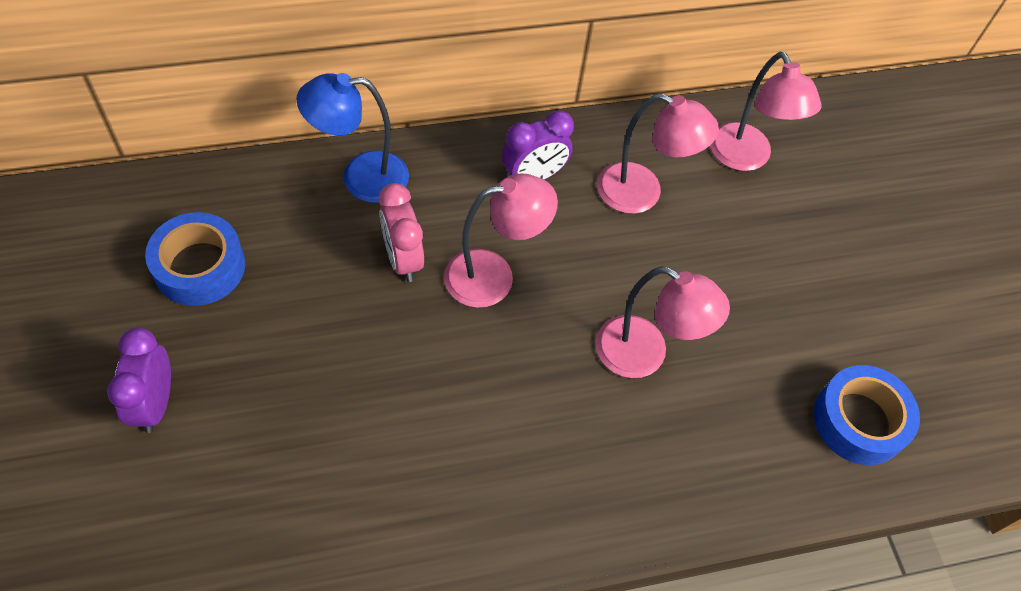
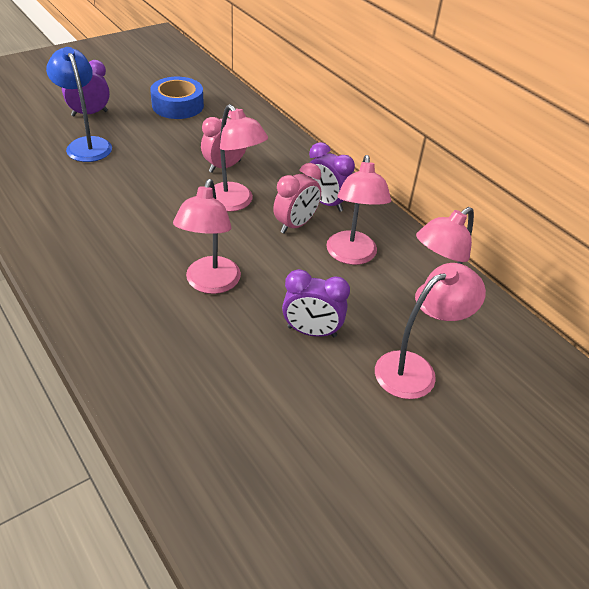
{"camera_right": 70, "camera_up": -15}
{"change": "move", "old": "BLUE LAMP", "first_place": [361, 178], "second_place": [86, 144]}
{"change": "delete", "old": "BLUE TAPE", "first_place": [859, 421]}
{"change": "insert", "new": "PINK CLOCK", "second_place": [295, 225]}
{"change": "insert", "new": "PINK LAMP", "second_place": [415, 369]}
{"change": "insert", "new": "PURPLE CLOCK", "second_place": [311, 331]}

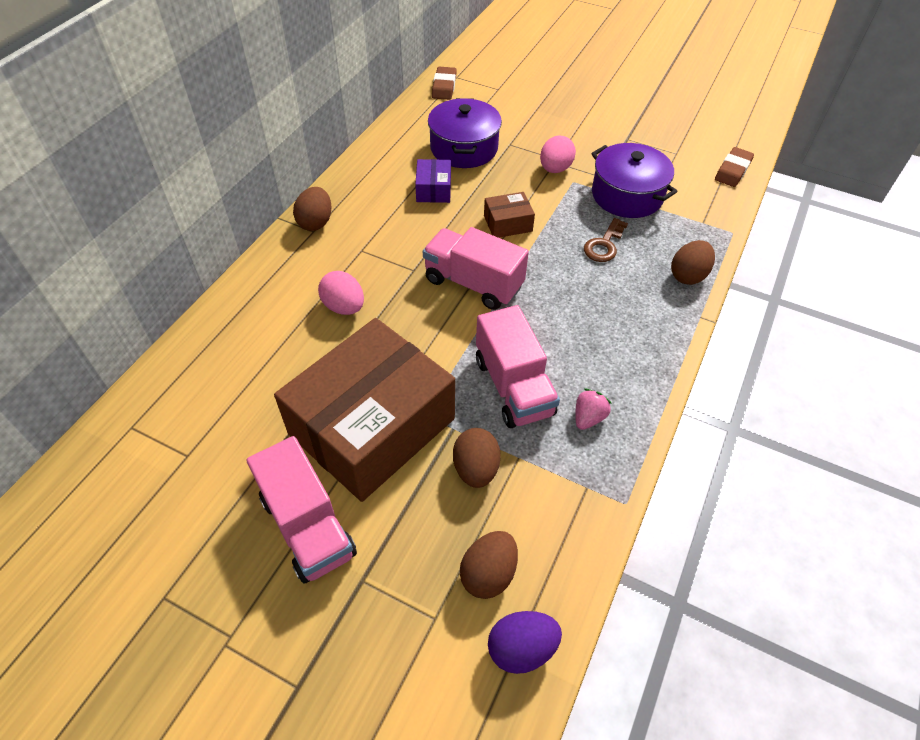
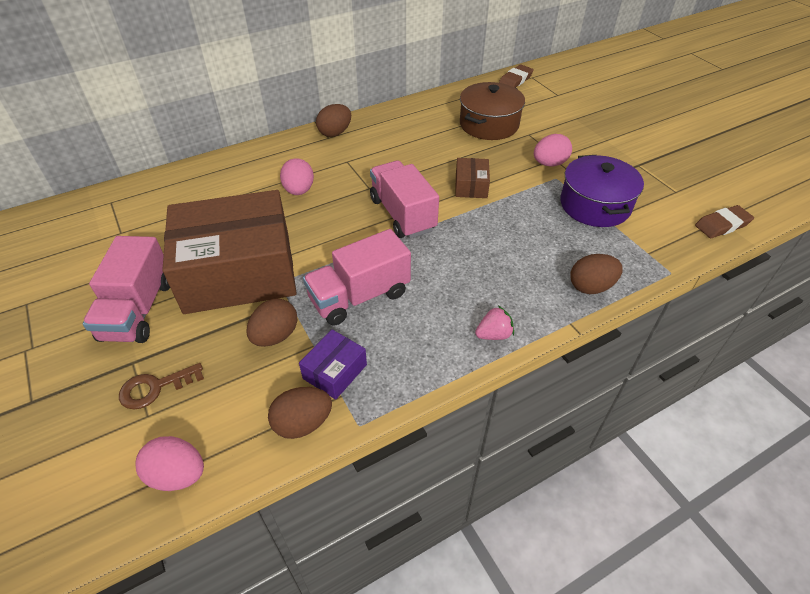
{"camera_right": 35, "camera_up": -5}
{"change": "recolor", "old": "PURPLE POT", "new": "BROWN POT", "first_place": [464, 148], "second_place": [489, 124]}
{"change": "move", "old": "PURPLE BOX", "first_place": [433, 189], "second_place": [335, 371]}
{"change": "rotate", "old": "BROWN BOX", "first_place": [508, 223], "second_place": [471, 186], "degrees": 75}
{"change": "move", "old": "BROWN KEY", "first_place": [604, 245], "second_place": [155, 388]}
{"change": "rotate", "old": "PINK TRUCK", "first_place": [513, 387], "second_place": [359, 296], "degrees": 45}
{"change": "move", "old": "PINK STRAWBERRY", "first_place": [588, 417], "second_place": [493, 334]}
{"change": "move", "old": "BROWN EGG", "first_place": [488, 574], "second_place": [303, 423]}
{"change": "recolor", "old": "PURPLE EGG", "new": "PINK EGG", "first_place": [521, 648], "second_place": [178, 475]}

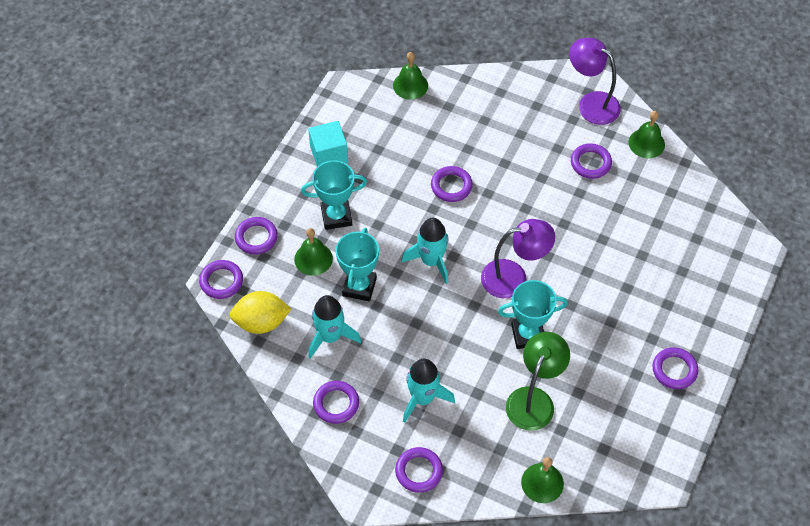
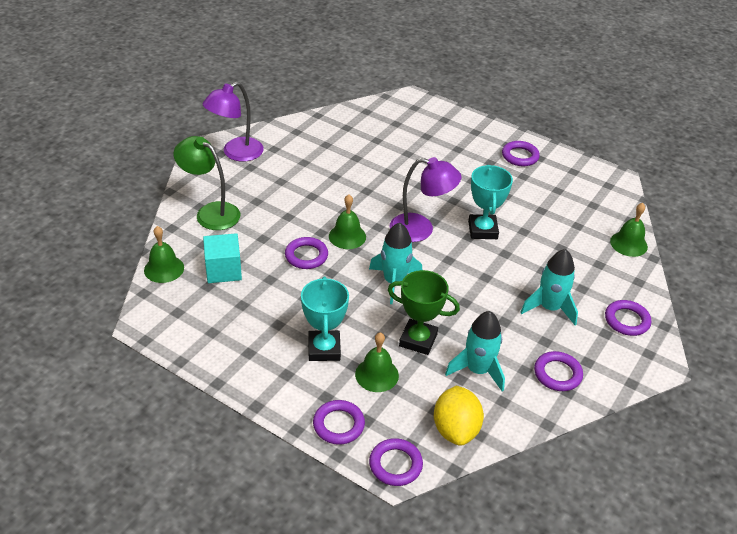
{"camera_right": -85, "camera_up": -15}
{"change": "move", "old": "GREEN BELL", "first_place": [646, 143], "second_place": [347, 236]}
{"change": "move", "old": "TURQUOISE CUBE", "first_place": [329, 154], "second_place": [223, 270]}
{"change": "delete", "old": "PURPLE RING", "first_place": [590, 163]}
{"change": "rotate", "old": "PURPLE LAMP", "first_place": [514, 277], "second_place": [420, 229], "degrees": 105}
{"change": "recolor", "old": "TURQUOISE TROPHY", "new": "GREEN TROPHY", "first_place": [359, 287], "second_place": [418, 340]}
{"change": "move", "old": "GREEN LAMP", "first_place": [534, 399], "second_place": [210, 212]}

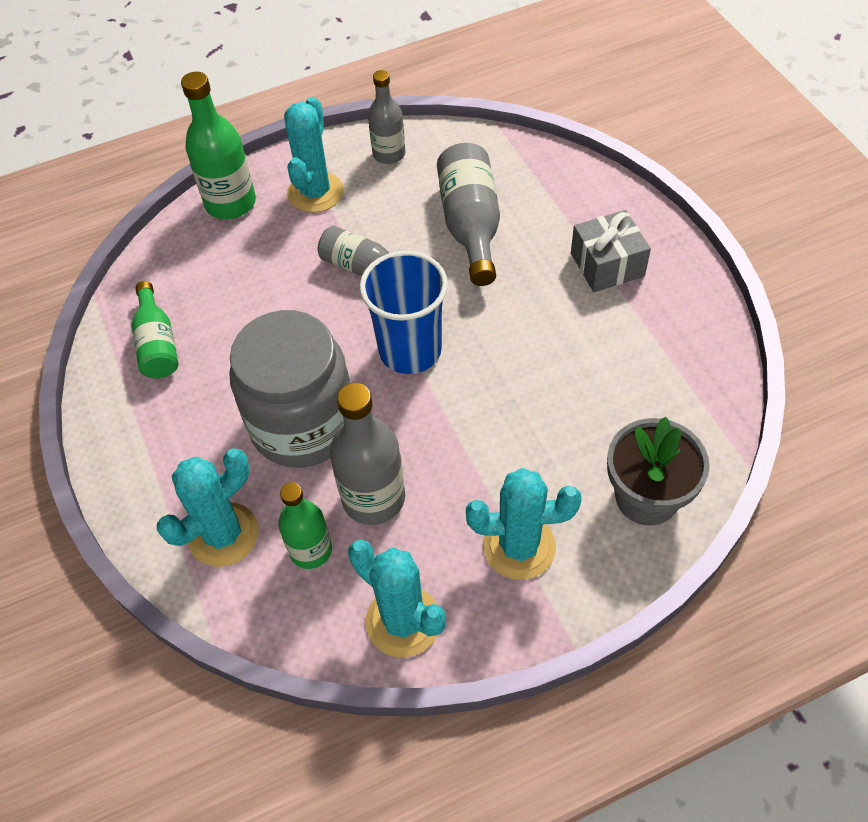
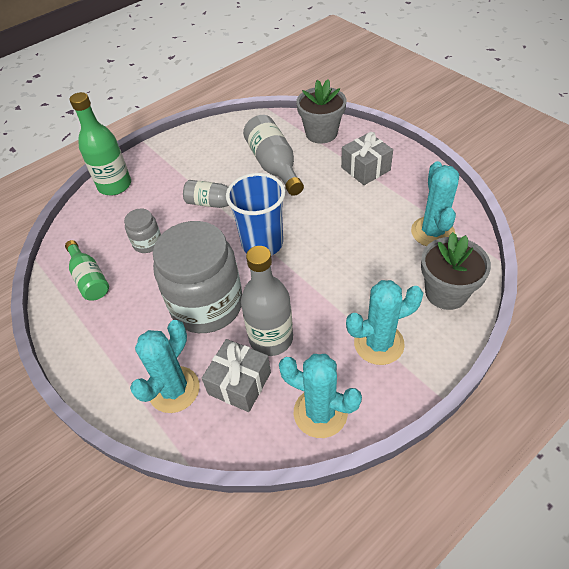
{"camera_right": -15, "camera_up": -5}
{"change": "delete", "old": "GREY BOTTLE", "first_place": [389, 154]}
{"change": "move", "old": "TURQUOISE CACTUS", "first_place": [315, 192], "second_place": [432, 232]}
{"change": "replace", "old": "GREEN BOTTLE", "new": "GREY GIFT", "first_place": [311, 550], "second_place": [239, 383]}
{"change": "insert", "new": "GREY FLOWER POT", "second_place": [321, 133]}
{"change": "insert", "new": "GREY JAR", "second_place": [147, 243]}

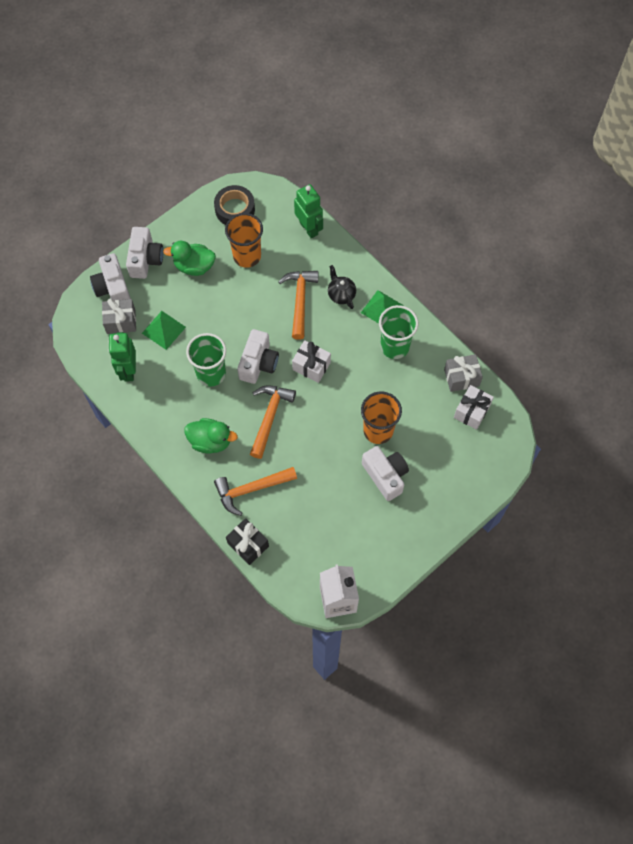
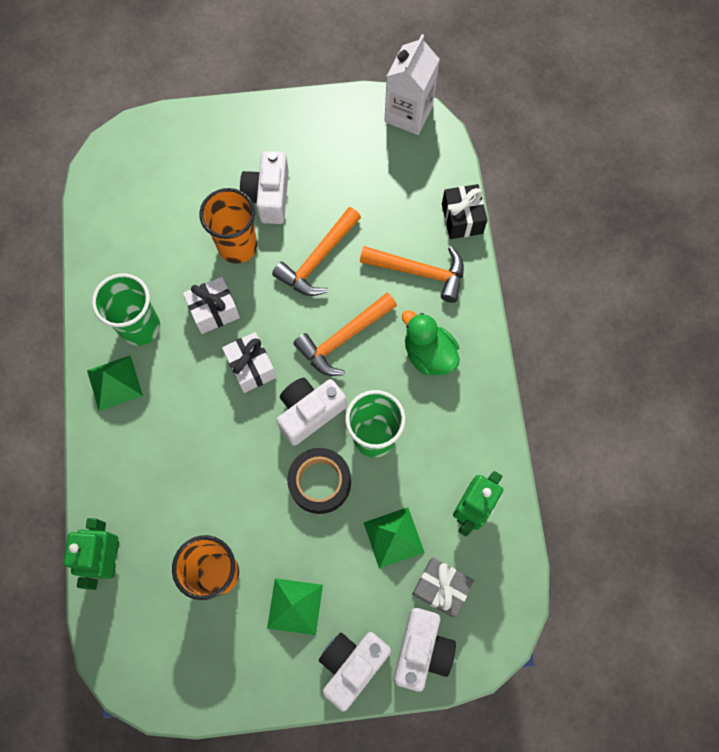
{"camera_right": -145, "camera_up": 5}
{"change": "move", "old": "BLACK TAPE", "first_place": [235, 209], "second_place": [320, 482]}
{"change": "replace", "old": "GREEN DUCK", "new": "GREEN PYRAMID", "first_place": [194, 266], "second_place": [295, 606]}
{"change": "delete", "old": "BLACK TEAPOT", "first_place": [341, 294]}
{"change": "move", "old": "ORANGE HAMMER", "first_place": [300, 300], "second_place": [318, 260]}
{"change": "delete", "old": "GREY GIFT", "first_place": [461, 377]}
{"change": "move", "old": "WHITE GIFT", "first_place": [471, 411], "second_place": [214, 311]}

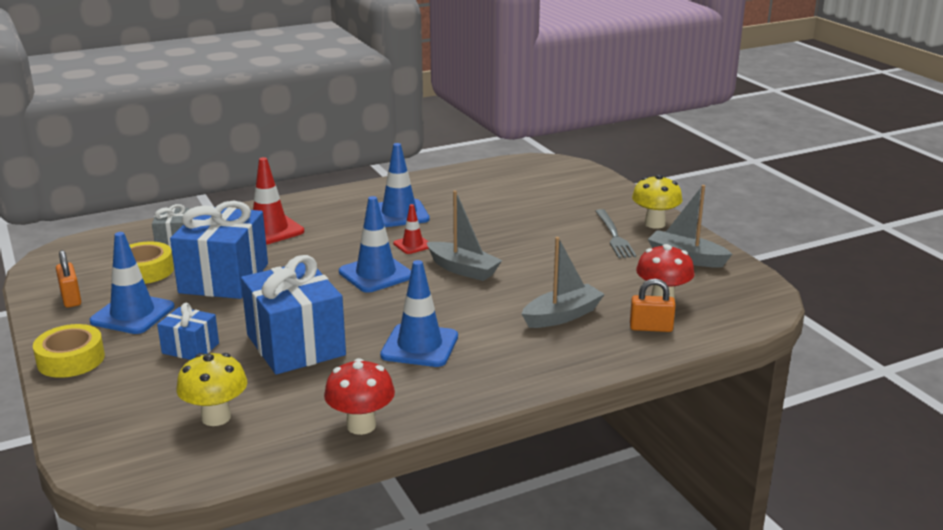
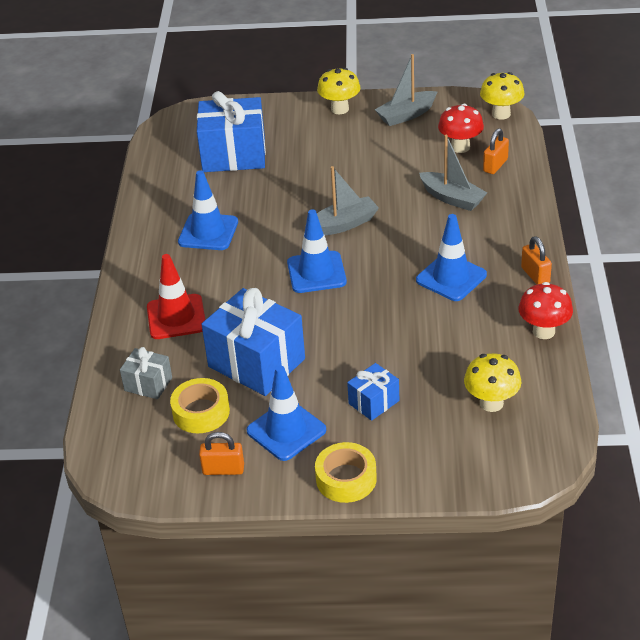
{"camera_right": -60, "camera_up": 15}
{"change": "delete", "old": "RED TRAFFIC CONE", "first_place": [412, 245]}
{"change": "delete", "old": "GREY FORK", "first_place": [614, 236]}
{"change": "rotate", "old": "GREY BOAT", "first_place": [562, 316], "second_place": [452, 198], "degrees": 135}
{"change": "move", "old": "BLUE GIFT", "first_place": [296, 345], "second_place": [234, 155]}
{"change": "insert", "new": "YELLOW MUSHROOM", "second_place": [501, 114]}
{"change": "insert", "new": "ORANGE PADLOCK", "second_place": [535, 275]}

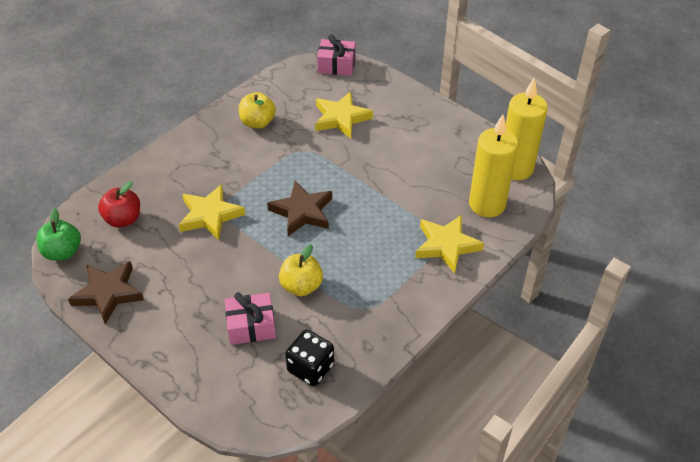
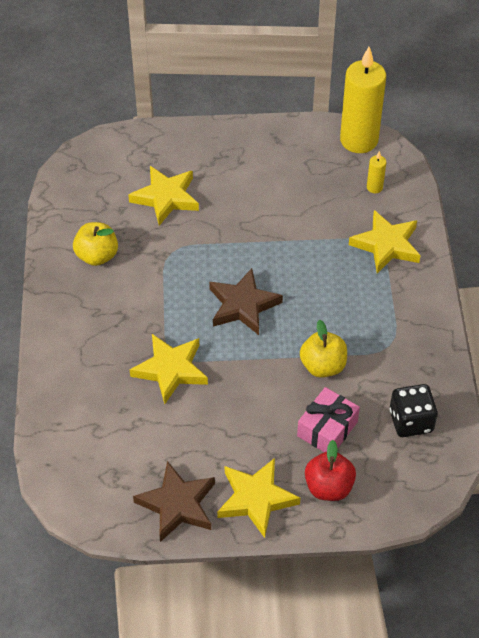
{"camera_right": -45, "camera_up": 5}
{"change": "delete", "old": "PINK GIFT", "first_place": [336, 65]}
{"change": "resize", "old": "YELLOW CANDLE", "first_place": [487, 204], "second_place": [374, 187], "factor": 0.42}
{"change": "move", "old": "RED APPLE", "first_place": [123, 219], "second_place": [328, 487]}
{"change": "delete", "old": "GREEN APPLE", "first_place": [63, 252]}
{"change": "insert", "new": "YELLOW STAR", "second_place": [256, 499]}

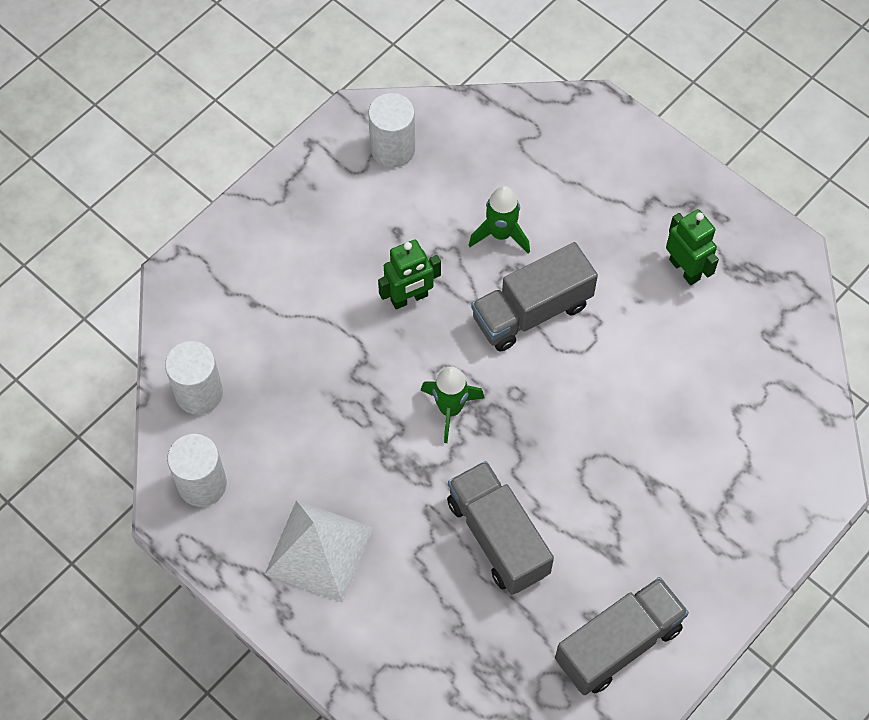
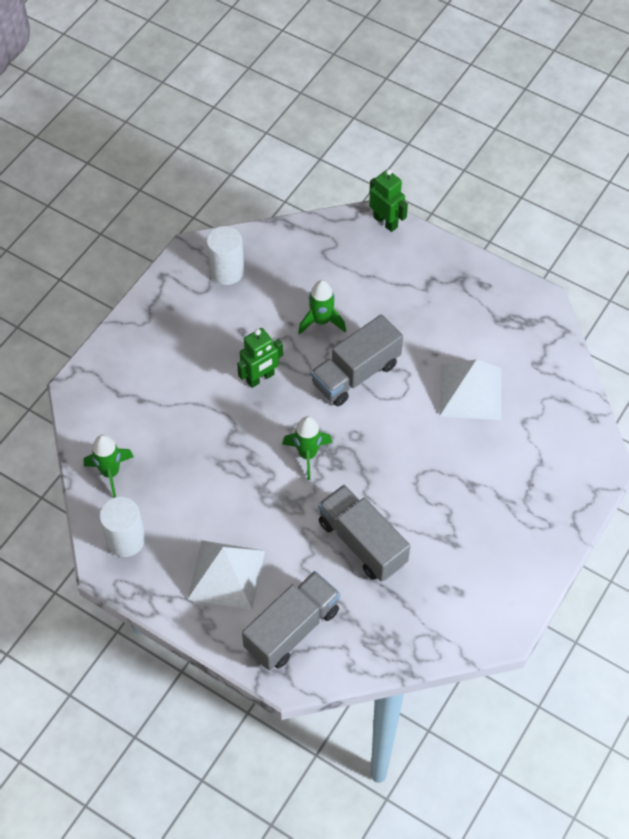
{"camera_right": -10, "camera_up": -5}
{"change": "move", "old": "GREEN ROBOT", "first_place": [685, 269], "second_place": [385, 222]}
{"change": "replace", "old": "WHITE CYLINDER", "new": "GREEN ROCKET", "first_place": [199, 393], "second_place": [110, 472]}
{"change": "move", "old": "GREY TRUCK", "first_place": [618, 644], "second_place": [292, 629]}
{"change": "insert", "new": "WHITE PYRAMID", "second_place": [470, 392]}

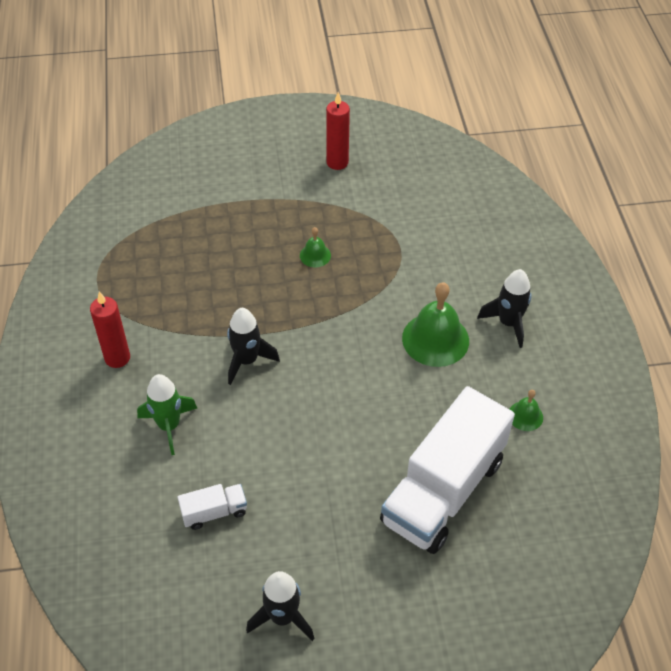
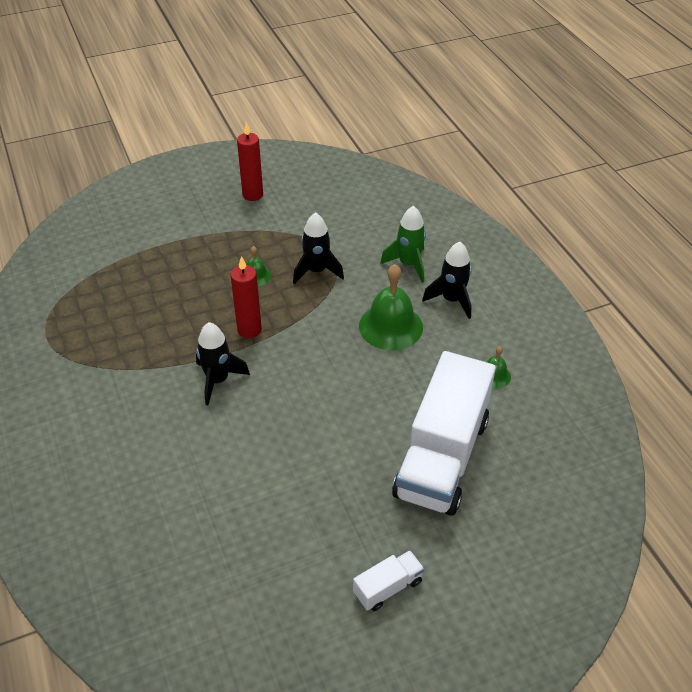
{"camera_right": -15, "camera_up": -5}
{"change": "move", "old": "RED CANDLE", "first_place": [117, 358], "second_place": [249, 330]}
{"change": "move", "old": "GREEN ROCKET", "first_place": [169, 426], "second_place": [408, 264]}
{"change": "move", "old": "WHITE TRUCK", "first_place": [214, 512], "second_place": [387, 587]}
{"change": "move", "old": "BLACK ROCKET", "first_place": [282, 617], "second_place": [316, 271]}

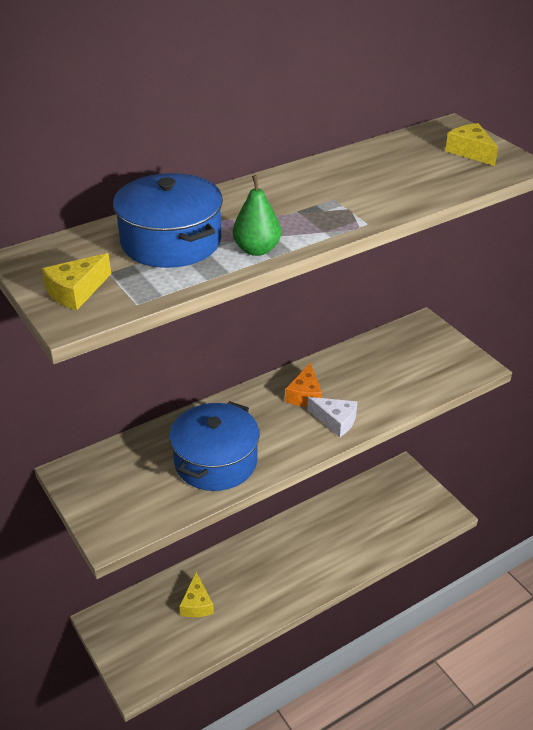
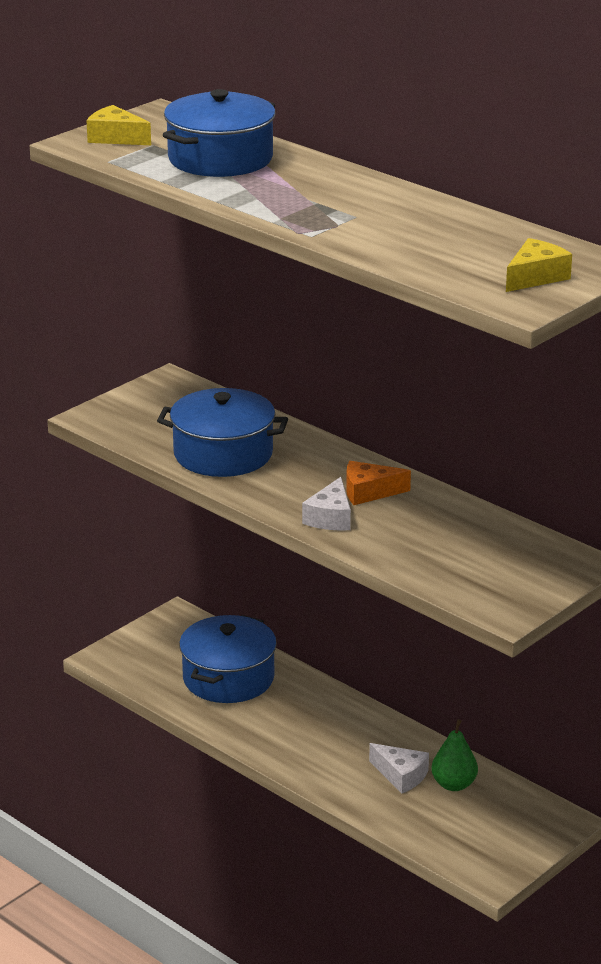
{"camera_right": 75, "camera_up": -10}
{"change": "move", "old": "GREEN PEAR", "first_place": [257, 250], "second_place": [454, 784]}
{"change": "replace", "old": "YELLOW CHEESE", "new": "BLUE POT", "first_place": [197, 604], "second_place": [228, 678]}
{"change": "insert", "new": "WHITE CHEESE", "second_place": [401, 775]}

